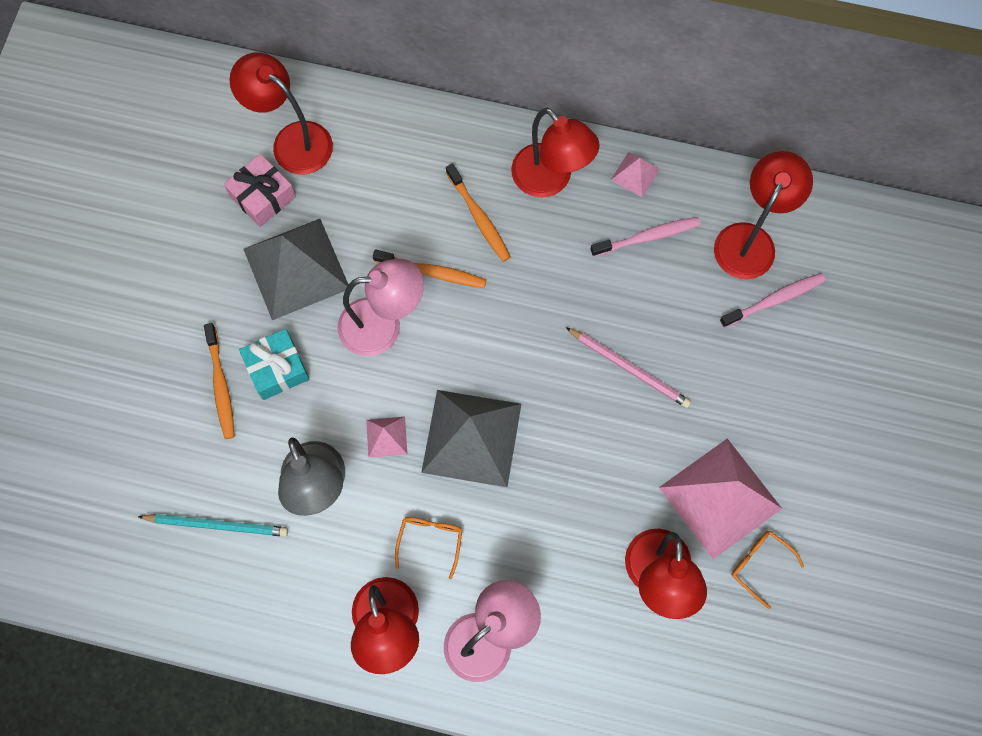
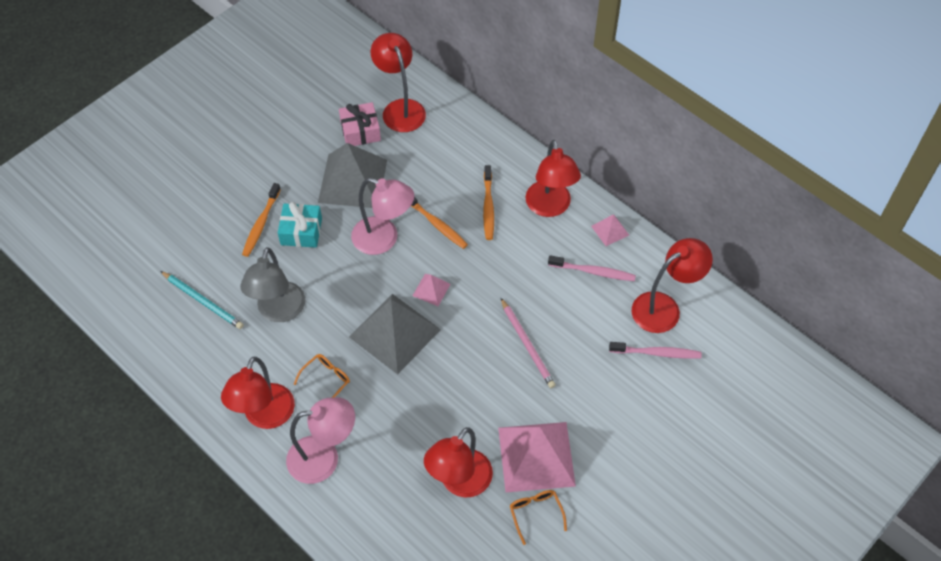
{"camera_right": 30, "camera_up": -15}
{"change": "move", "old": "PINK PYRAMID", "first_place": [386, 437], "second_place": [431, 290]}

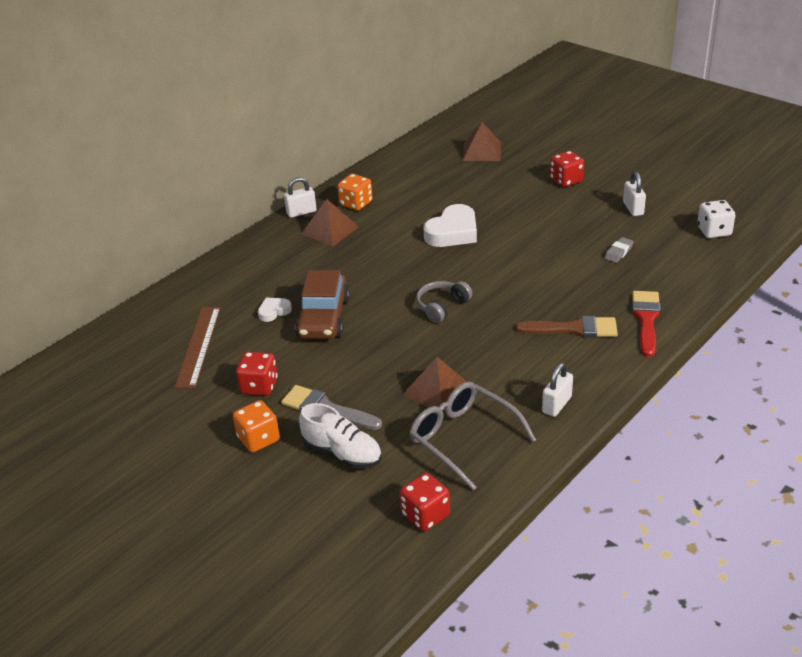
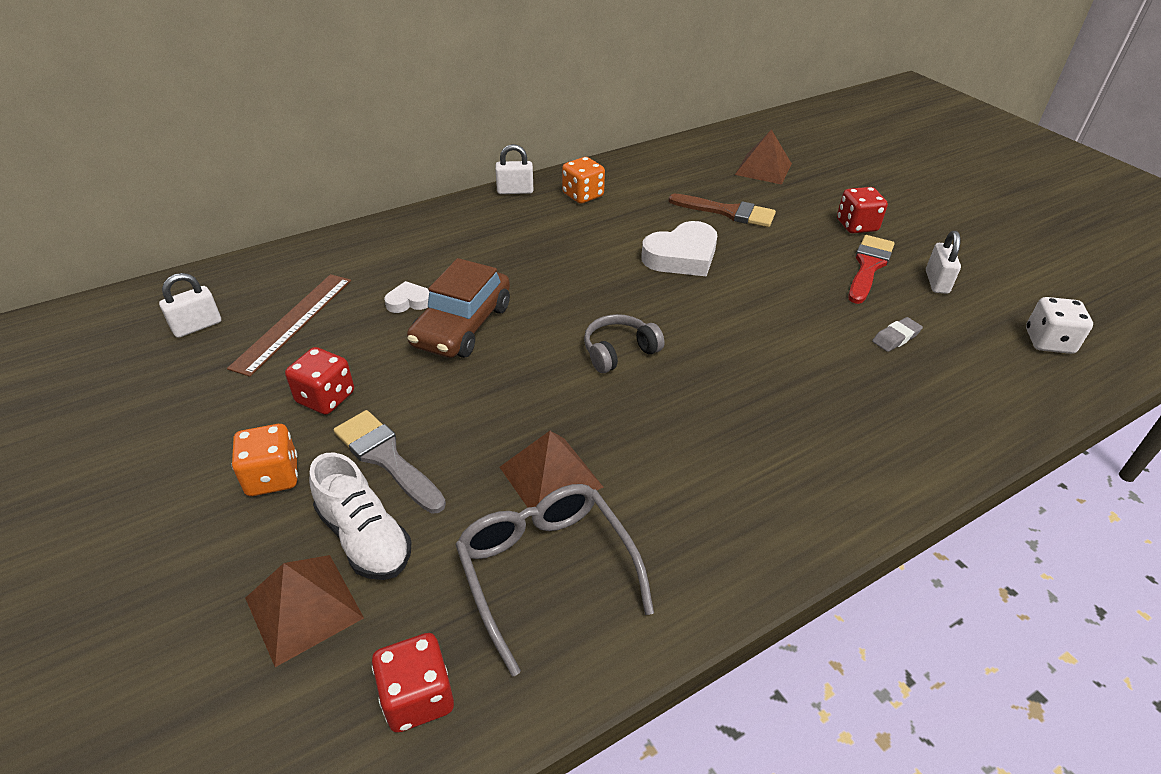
{"camera_right": 15, "camera_up": 5}
{"change": "move", "old": "BROWN PYRAMID", "first_place": [330, 230], "second_place": [304, 608]}
{"change": "move", "old": "RED BRUSH", "first_place": [646, 319], "second_place": [868, 266]}
{"change": "move", "old": "BROWN BRUSH", "first_place": [574, 329], "second_place": [728, 212]}
{"change": "move", "old": "WHITE PADLOCK", "first_place": [557, 405], "second_place": [197, 326]}

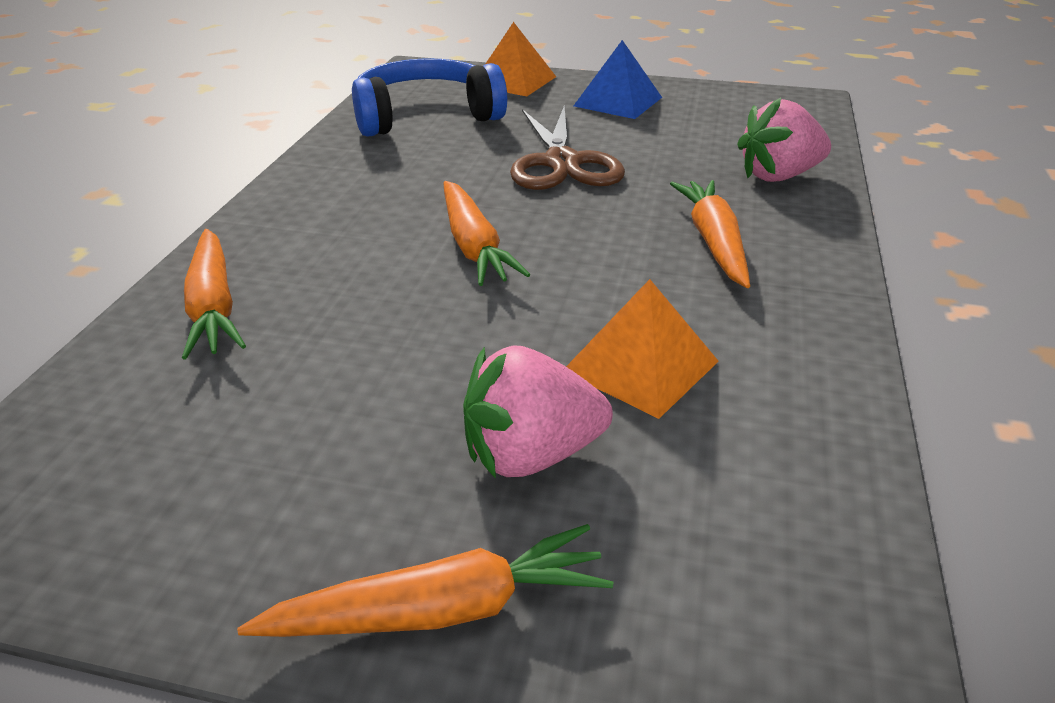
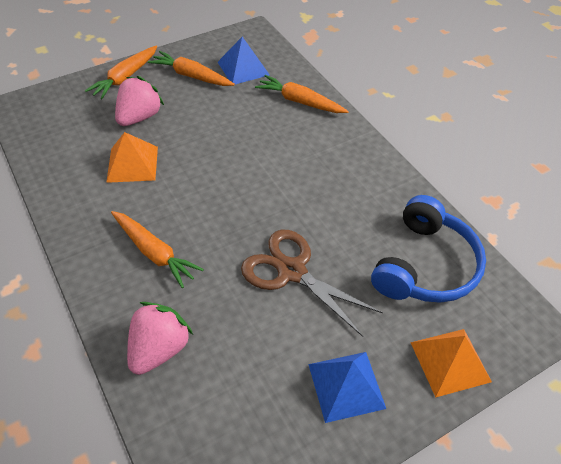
{"camera_right": 135, "camera_up": 15}
{"change": "move", "old": "ORANGE CARROT", "first_place": [473, 246], "second_place": [191, 76]}
{"change": "insert", "new": "BLUE PYRAMID", "second_place": [243, 68]}

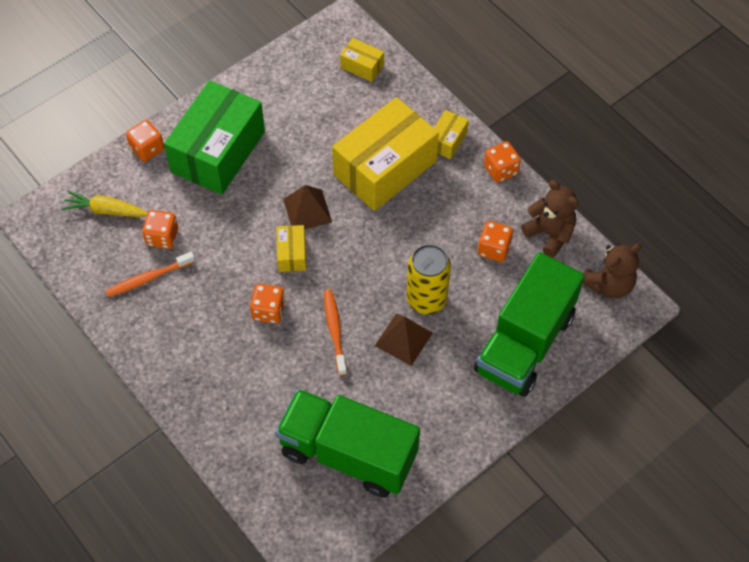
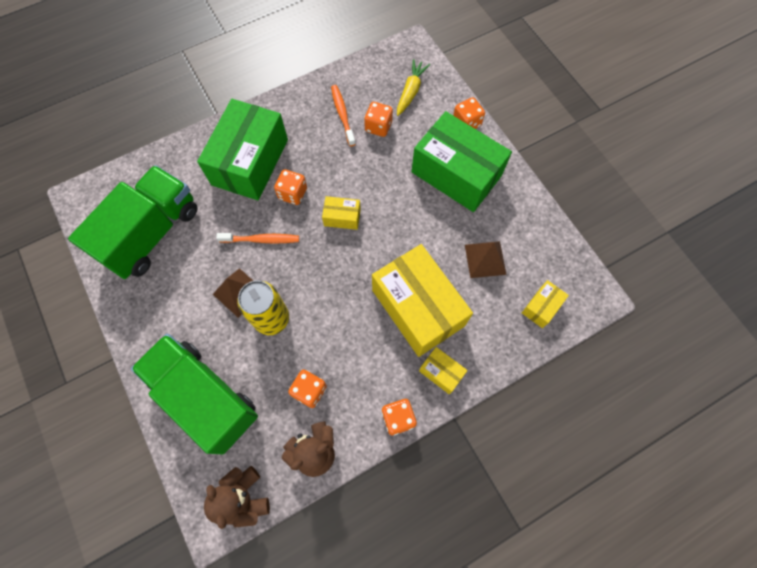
{"camera_right": 100, "camera_up": 10}
{"change": "move", "old": "BROWN PYRAMID", "first_place": [307, 210], "second_place": [485, 259]}
{"change": "insert", "new": "GREEN BOX", "second_place": [250, 162]}

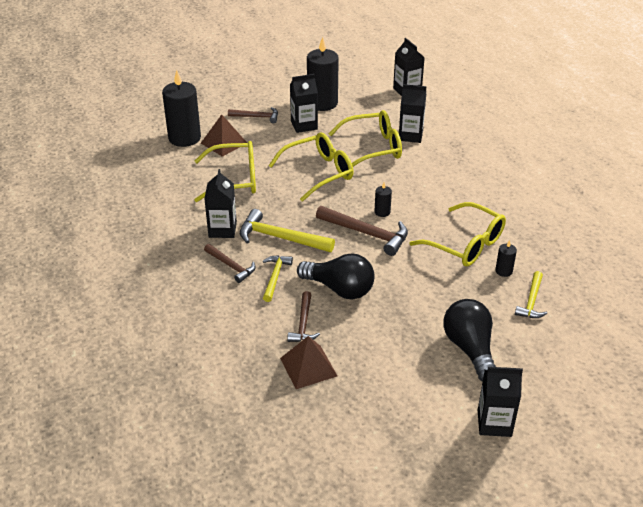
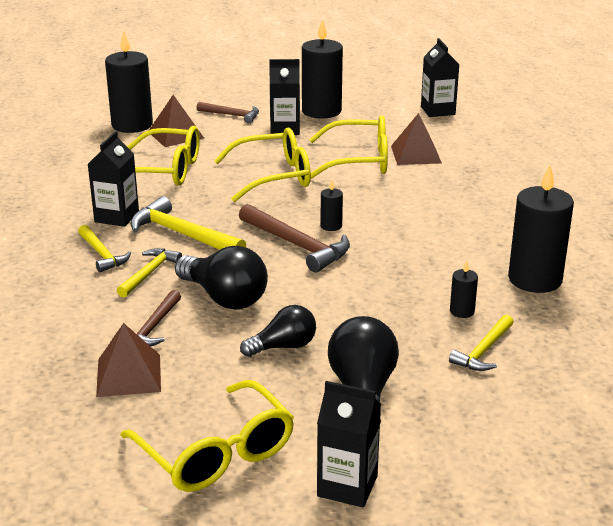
{"camera_right": 15, "camera_up": -10}
{"change": "replace", "old": "BLACK CARTON", "new": "BROWN PYRAMID", "first_place": [410, 135], "second_place": [416, 154]}
{"change": "move", "old": "YELLOW GLASSES", "first_place": [465, 244], "second_place": [216, 452]}
{"change": "recolor", "old": "BROWN HAMMER", "new": "YELLOW HAMMER", "first_place": [231, 266], "second_place": [102, 254]}
{"change": "insert", "new": "BLACK CANDLE", "second_place": [535, 279]}
{"change": "insert", "new": "BLACK LIGHT BULB", "second_place": [283, 346]}

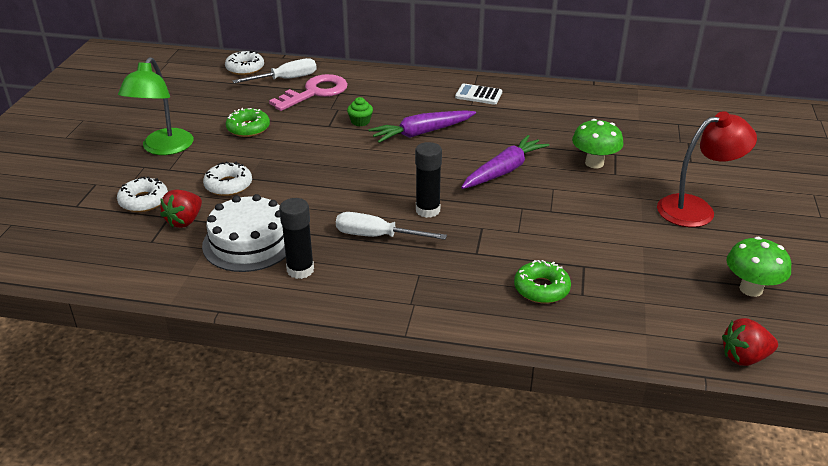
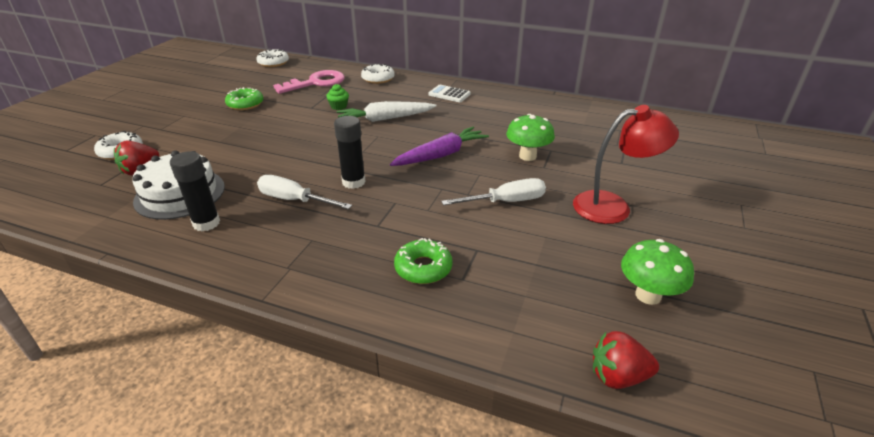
{"camera_right": 10, "camera_up": 0}
{"change": "delete", "old": "GREEN LAMP", "first_place": [163, 148]}
{"change": "move", "old": "WHITE SCREWDRIVER", "first_place": [286, 79], "second_place": [506, 202]}
{"change": "recolor", "old": "PURPLE CARROT", "new": "WHITE CARROT", "first_place": [422, 133], "second_place": [385, 119]}
{"change": "move", "old": "WHITE DONUT", "first_place": [228, 185], "second_place": [378, 78]}

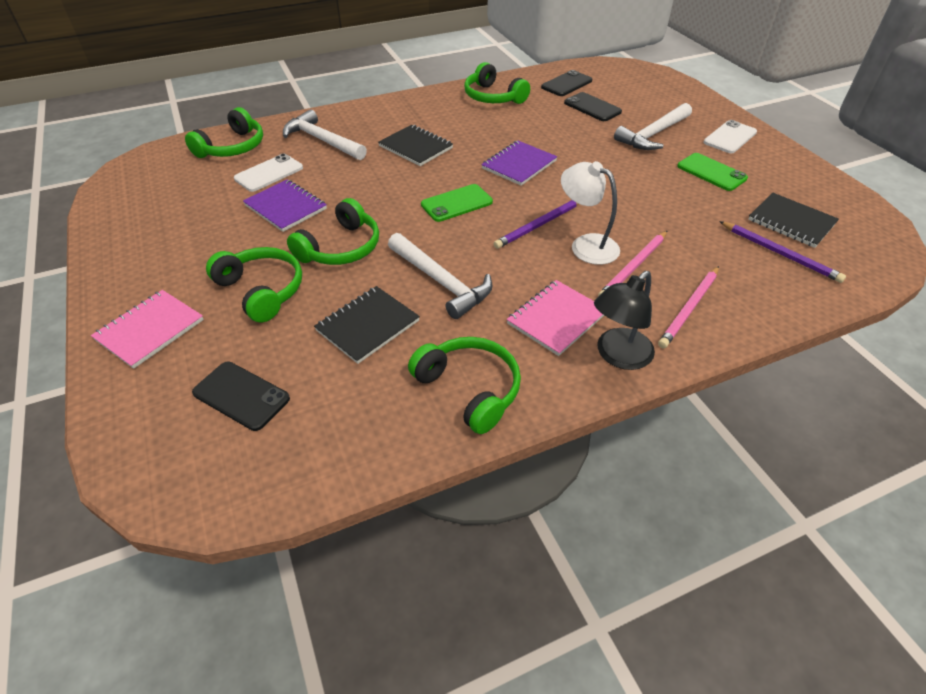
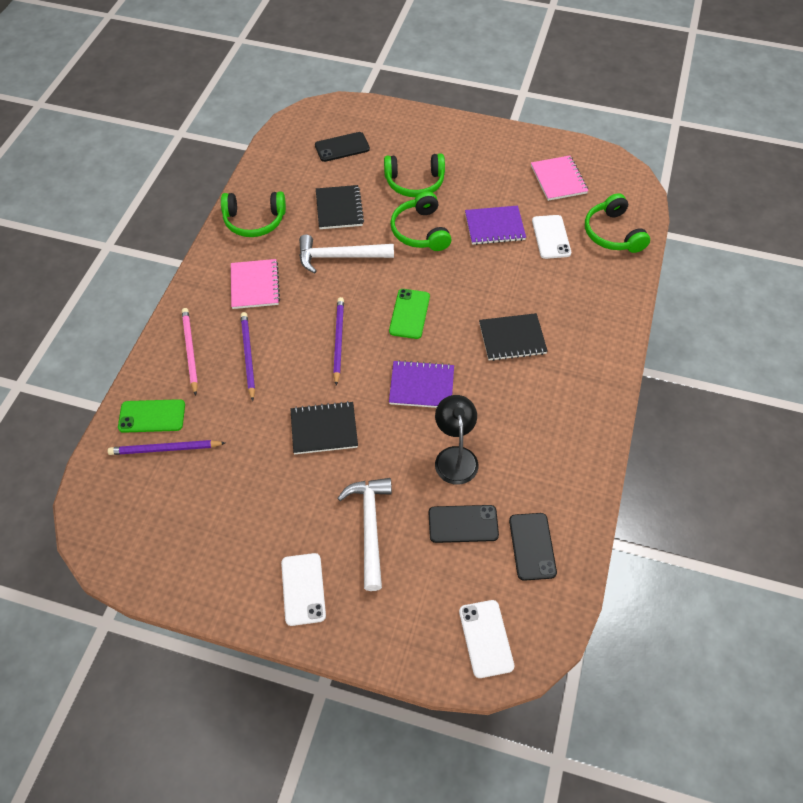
{"camera_right": 130, "camera_up": 10}
{"change": "delete", "old": "GREEN HEADPHONES", "first_place": [493, 97]}
{"change": "delete", "old": "WHITE HAMMER", "first_place": [322, 140]}
{"change": "rotate", "old": "PURPLE NOTEBOOK", "first_place": [519, 165], "second_place": [421, 386], "degrees": -75}
{"change": "move", "old": "GREEN PHONE", "first_place": [711, 172], "second_place": [152, 416]}
{"change": "delete", "old": "WHITE LAMP", "first_place": [586, 245]}
{"change": "move", "old": "BLACK NOTEBOOK", "first_place": [791, 222], "second_place": [324, 429]}
{"change": "recolor", "old": "PINK PENCIL", "new": "PURPLE PENCIL", "first_place": [634, 266], "second_place": [248, 356]}
{"change": "move", "old": "BLACK LAMP", "first_place": [618, 356], "second_place": [455, 456]}
{"change": "move", "old": "PINK NOTEBOOK", "first_place": [150, 330], "second_place": [558, 179]}
{"change": "insert", "new": "WHITE PHONE", "second_place": [486, 638]}

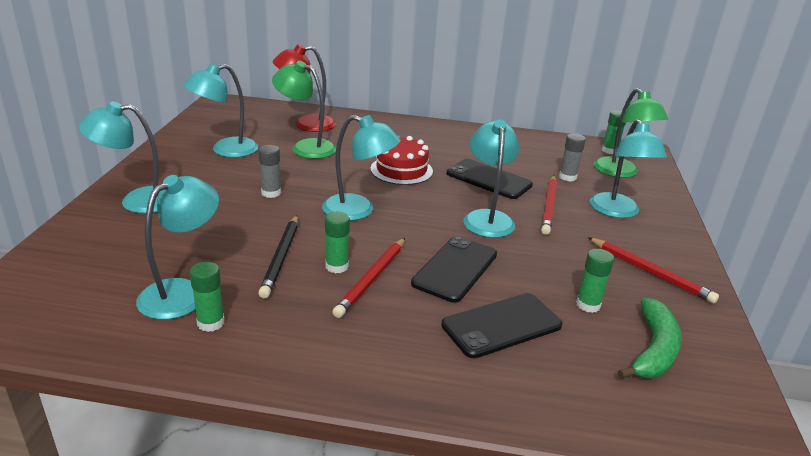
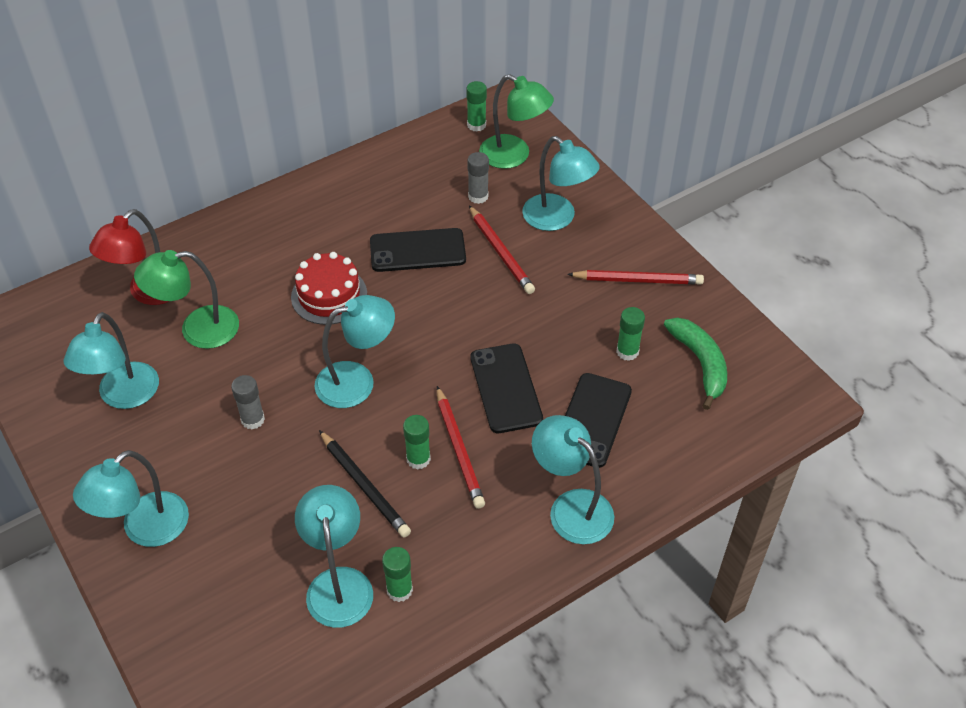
{"camera_right": -40, "camera_up": 20}
{"change": "move", "old": "TURQUOISE LAMP", "first_place": [487, 218], "second_place": [571, 507]}

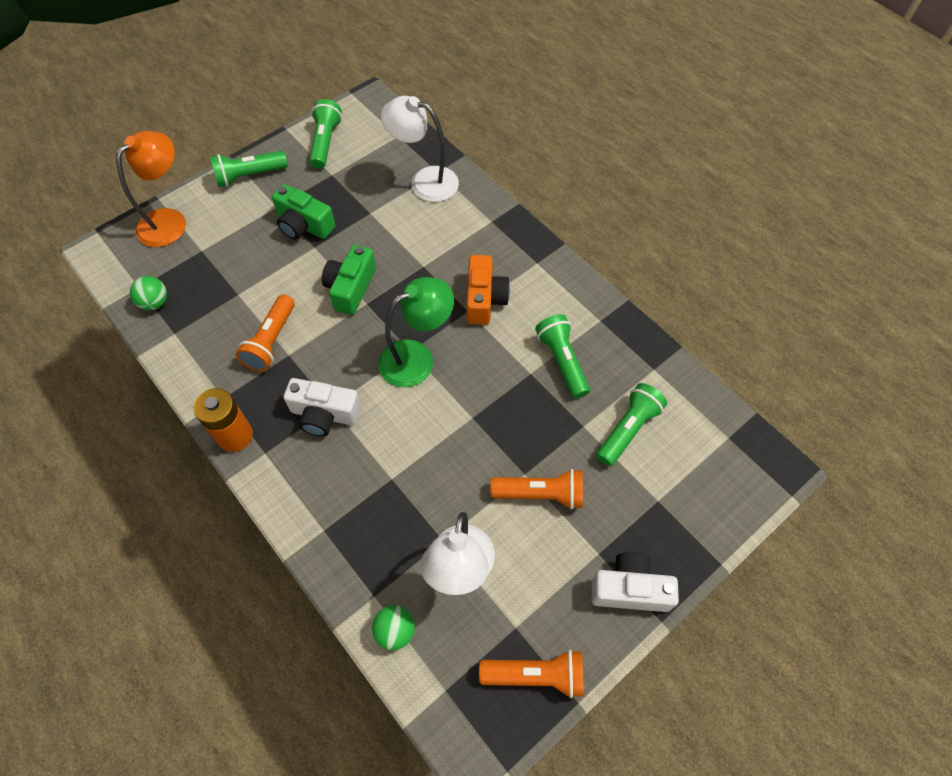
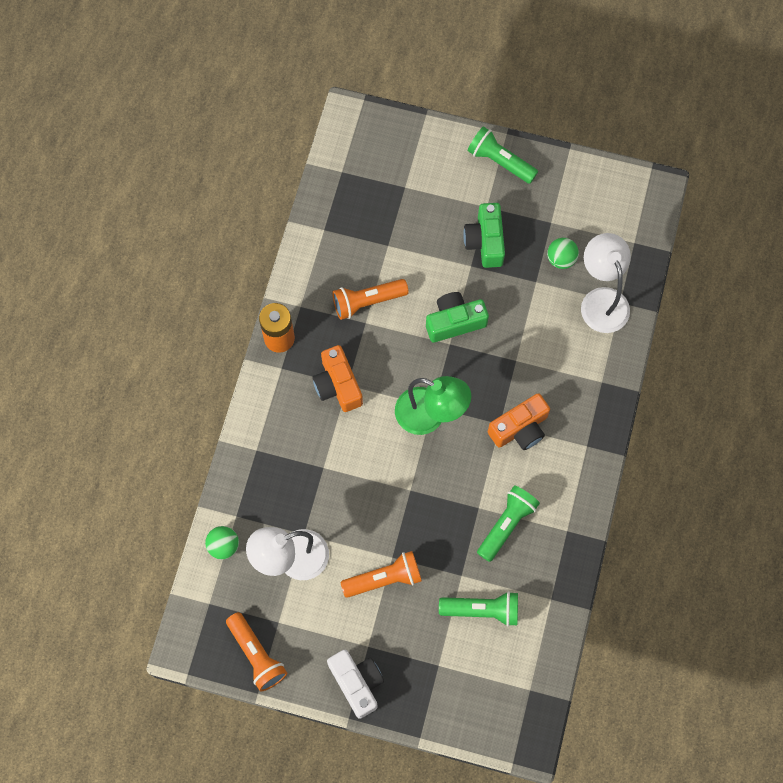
{"camera_right": 55, "camera_up": 10}
{"change": "delete", "old": "GREEN FLASHLIGHT", "first_place": [325, 142]}
{"change": "delete", "old": "ORANGE LAMP", "first_place": [170, 221]}
{"change": "move", "old": "GREEN BALL", "first_place": [155, 303], "second_place": [561, 259]}
{"change": "recolor", "old": "WHITE CAMERA", "new": "ORANGE CAMERA", "first_place": [324, 414], "second_place": [338, 385]}
{"change": "rotate", "old": "ORANGE FLASHLIGHT", "first_place": [541, 494], "second_place": [384, 578], "degrees": -75}

